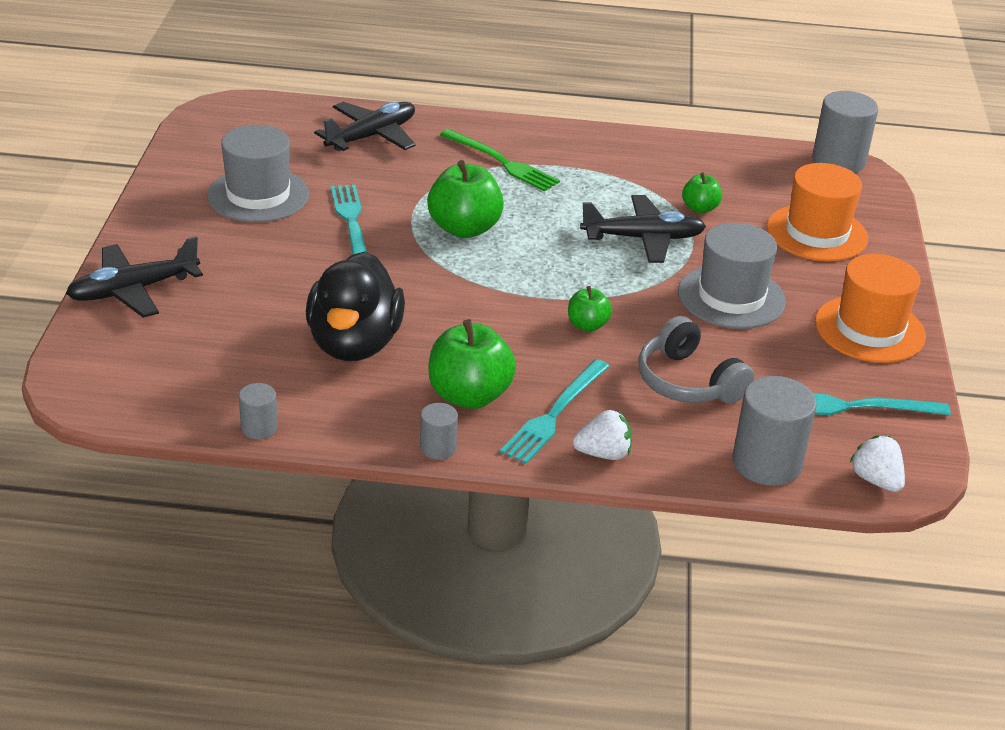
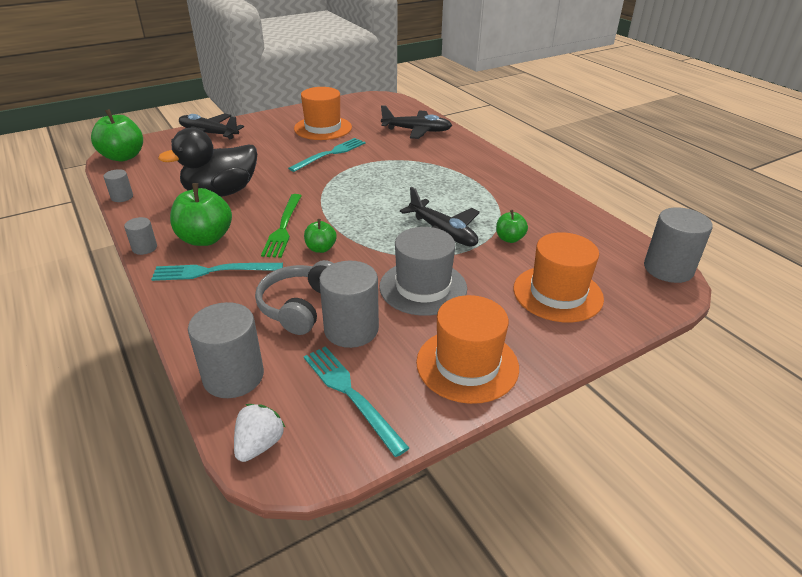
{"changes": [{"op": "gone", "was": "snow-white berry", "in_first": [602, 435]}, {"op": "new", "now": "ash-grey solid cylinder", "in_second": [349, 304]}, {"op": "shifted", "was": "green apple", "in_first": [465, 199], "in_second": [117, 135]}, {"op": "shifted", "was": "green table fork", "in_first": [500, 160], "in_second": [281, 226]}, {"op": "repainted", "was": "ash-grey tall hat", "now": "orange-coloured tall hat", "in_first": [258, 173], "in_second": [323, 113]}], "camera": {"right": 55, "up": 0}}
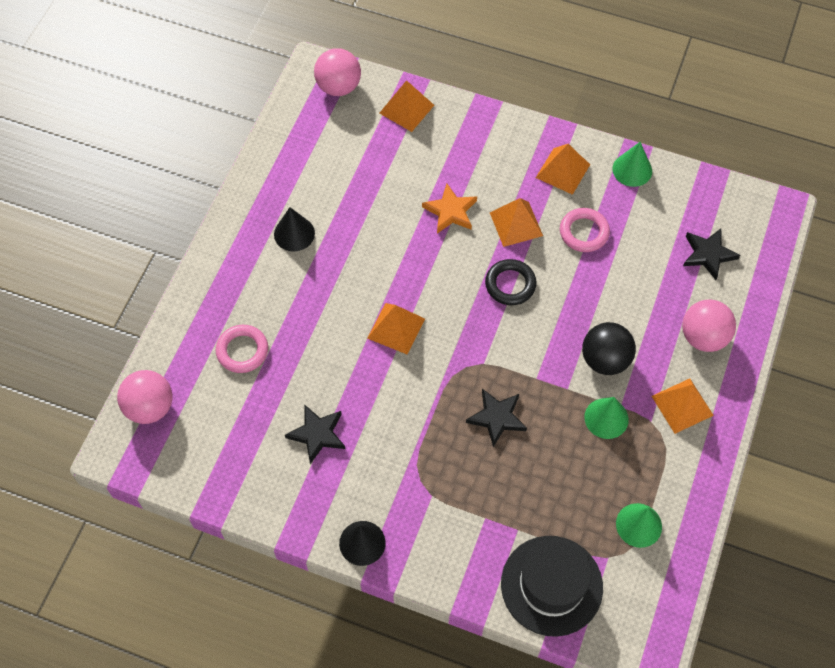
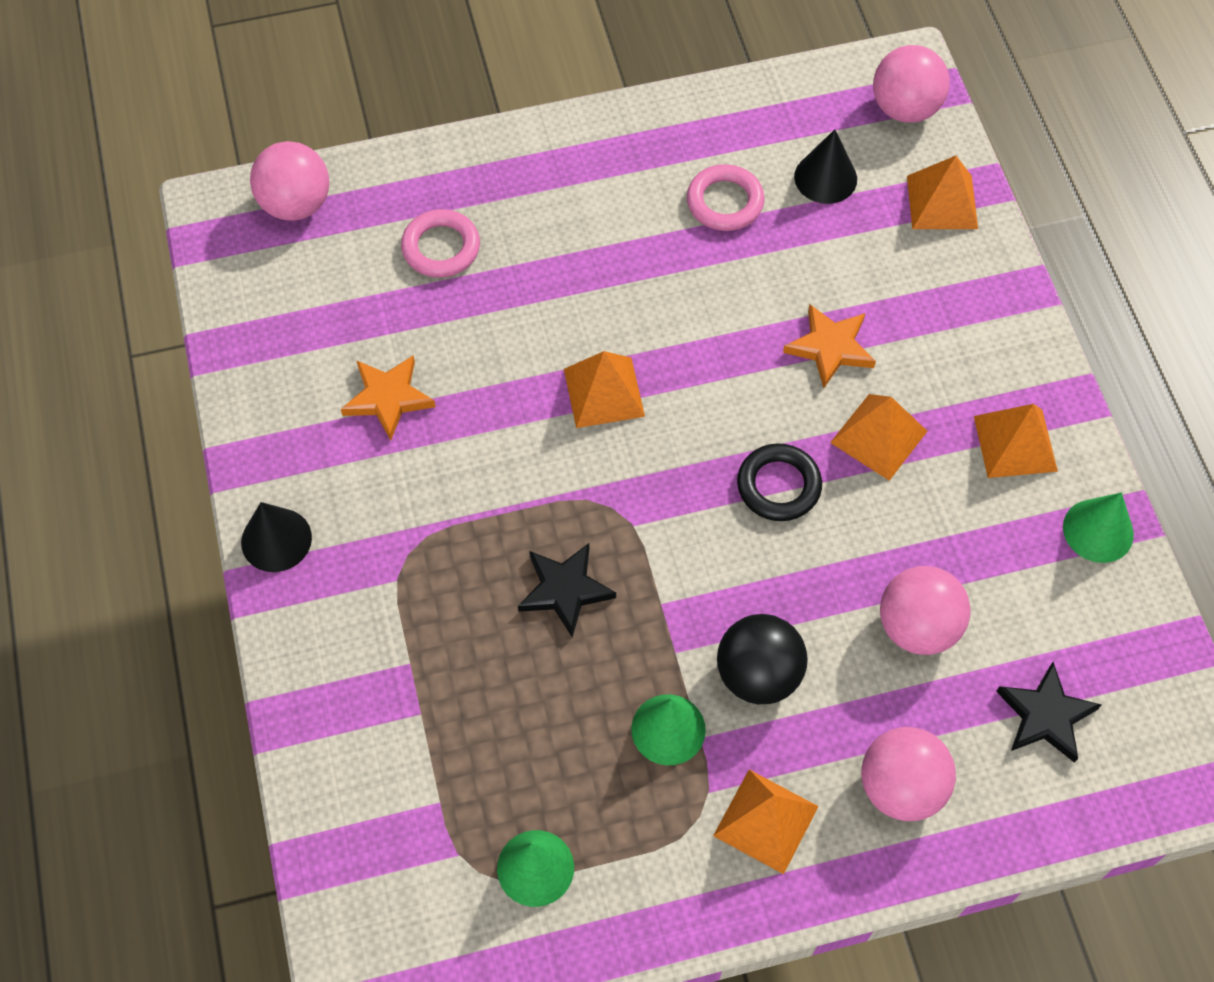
{"changes": [{"op": "gone", "was": "ebony tall hat", "in_first": [552, 586]}, {"op": "new", "now": "rose-pink sphere", "in_second": [925, 610]}, {"op": "shifted", "was": "ebony cone", "in_first": [294, 229], "in_second": [825, 166]}, {"op": "shifted", "was": "rose-pink torus", "in_first": [585, 230], "in_second": [726, 197]}, {"op": "repainted", "was": "ebony star shape", "now": "orange-coloured star shape", "in_first": [315, 434], "in_second": [388, 398]}], "camera": {"right": 55, "up": 0}}
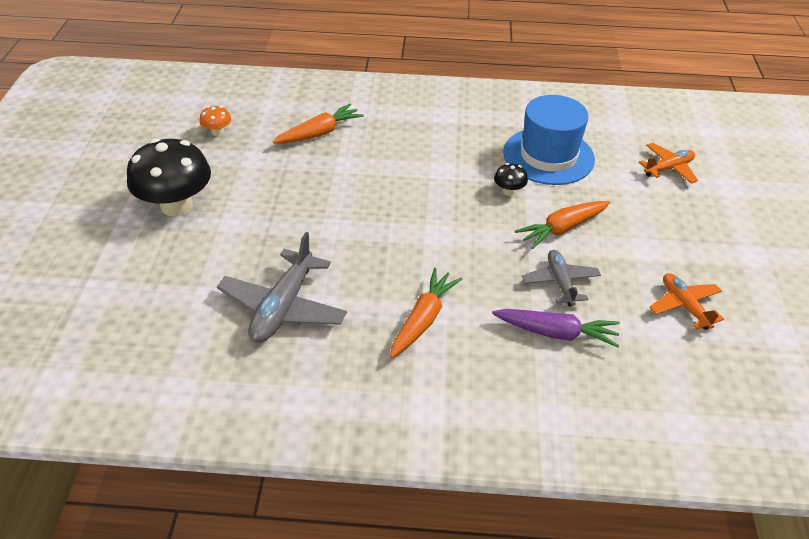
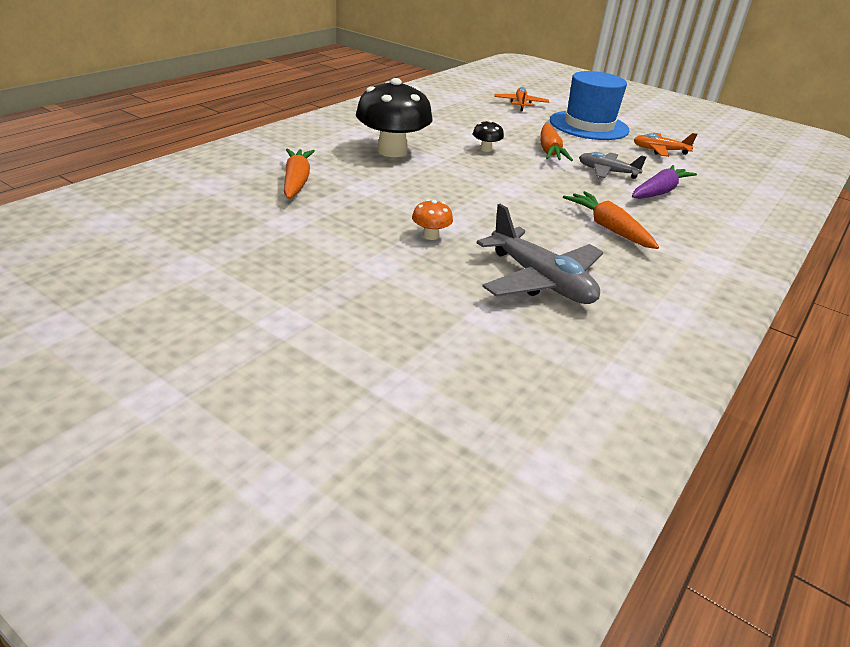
{"changes": [{"op": "shifted", "was": "ebony fungus", "in_first": [169, 177], "in_second": [394, 117]}, {"op": "shifted", "was": "orange-coloured fungus", "in_first": [215, 121], "in_second": [432, 219]}, {"op": "shifted", "was": "blue tall hat", "in_first": [549, 140], "in_second": [590, 105]}], "camera": {"right": -60, "up": -10}}
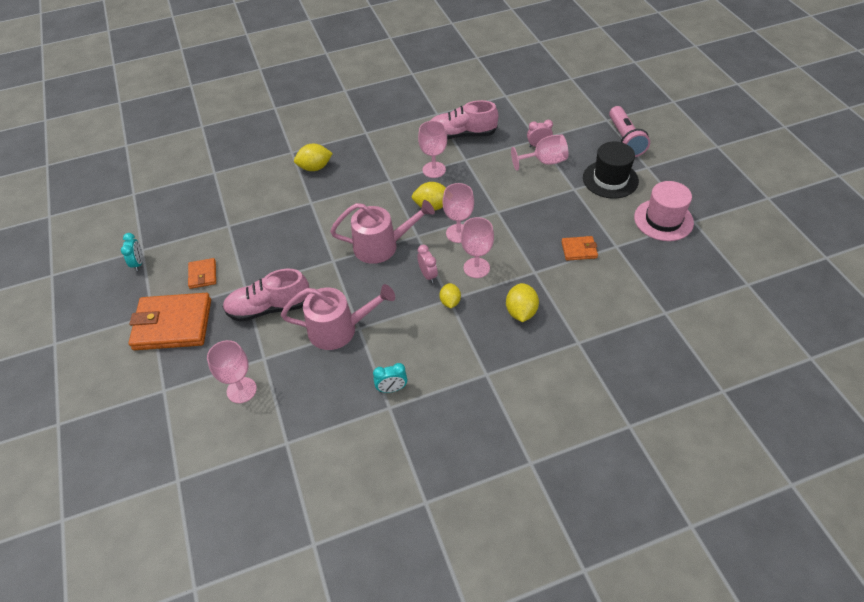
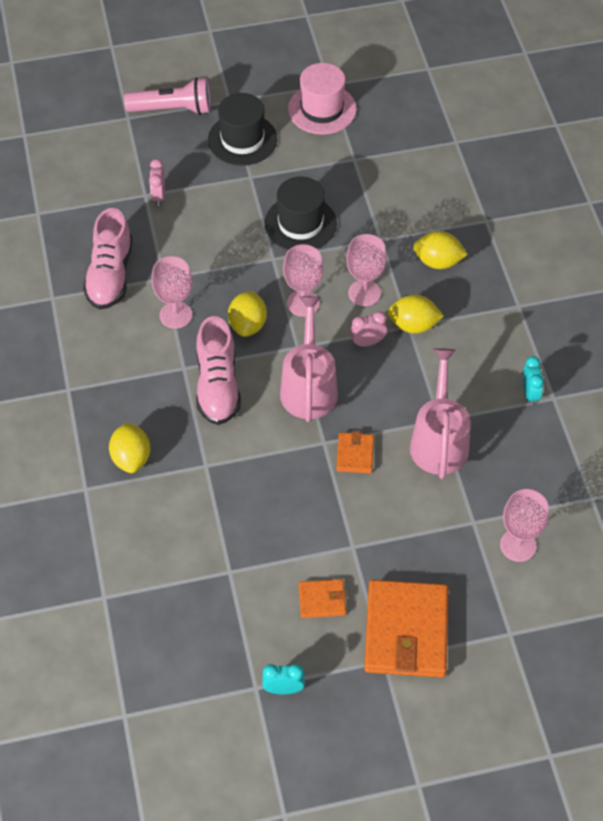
{"changes": [{"op": "gone", "was": "rose-pink chalice", "in_first": [539, 152]}, {"op": "new", "now": "ebony tall hat", "in_second": [301, 213]}, {"op": "shifted", "was": "rose-pink sneaker", "in_first": [266, 295], "in_second": [218, 370]}, {"op": "shifted", "was": "orange-coloured wallet", "in_first": [579, 248], "in_second": [355, 452]}, {"op": "scaled", "was": "golden toy lemon", "in_first": [450, 295], "in_second": [416, 314], "ratio": 1.5}], "camera": {"right": -85, "up": 5}}
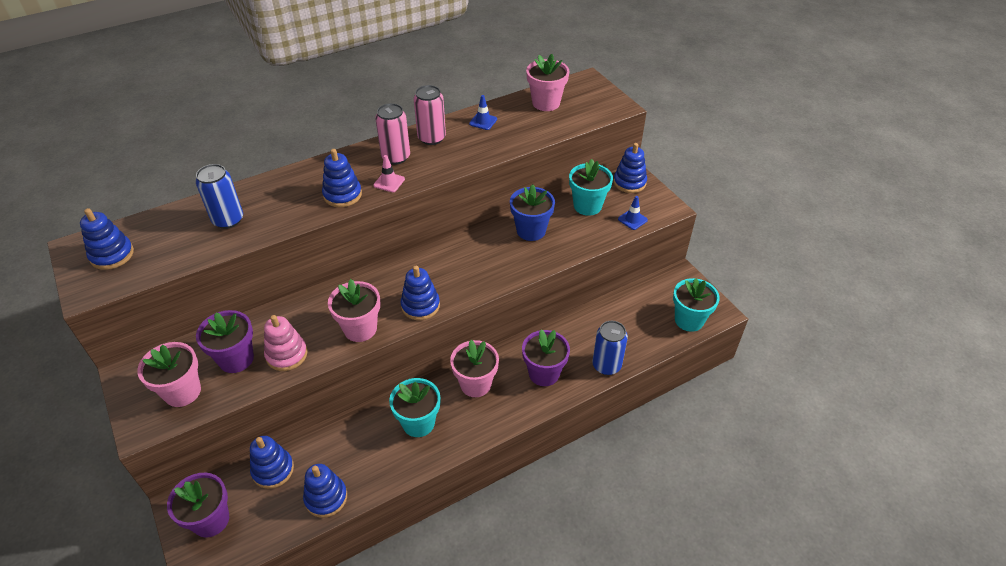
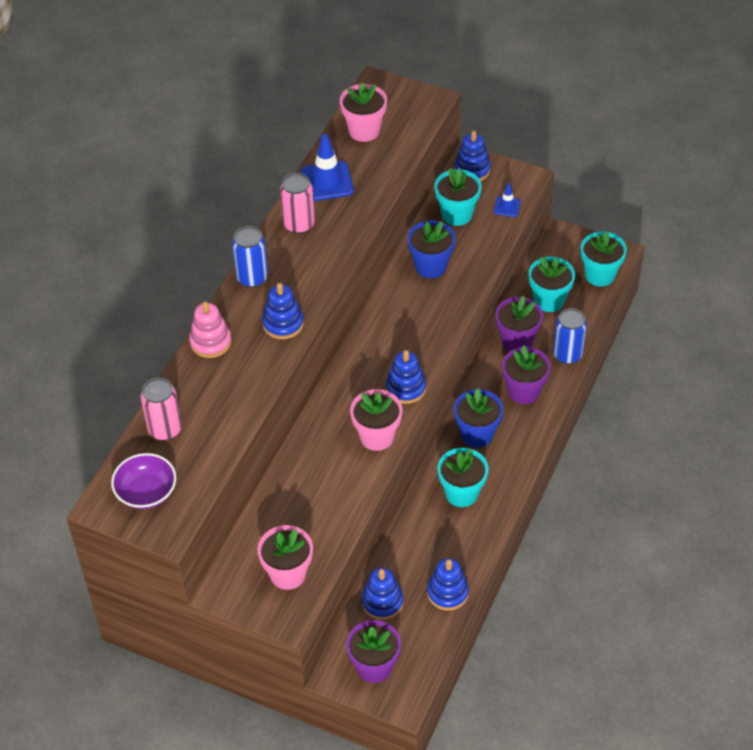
{"changes": [{"op": "gone", "was": "rose-pink traffic cone", "in_first": [389, 173]}, {"op": "new", "now": "teal plant pot", "in_second": [552, 284]}, {"op": "shifted", "was": "blue can", "in_first": [219, 196], "in_second": [250, 256]}, {"op": "shifted", "was": "violet plant pot", "in_first": [225, 341], "in_second": [519, 323]}, {"op": "shifted", "was": "rose-pink ring stacker", "in_first": [285, 343], "in_second": [210, 329]}, {"op": "shifted", "was": "rose-pink can", "in_first": [392, 134], "in_second": [161, 409]}, {"op": "swapped", "was": "blue ring stacker", "now": "violet serving bowl", "in_first": [107, 239], "in_second": [143, 481]}, {"op": "repainted", "was": "rose-pink plant pot", "now": "blue plant pot", "in_first": [474, 368], "in_second": [478, 418]}, {"op": "scaled", "was": "blue traffic cone", "in_first": [483, 112], "in_second": [327, 167], "ratio": 1.86}], "camera": {"right": -35, "up": 5}}
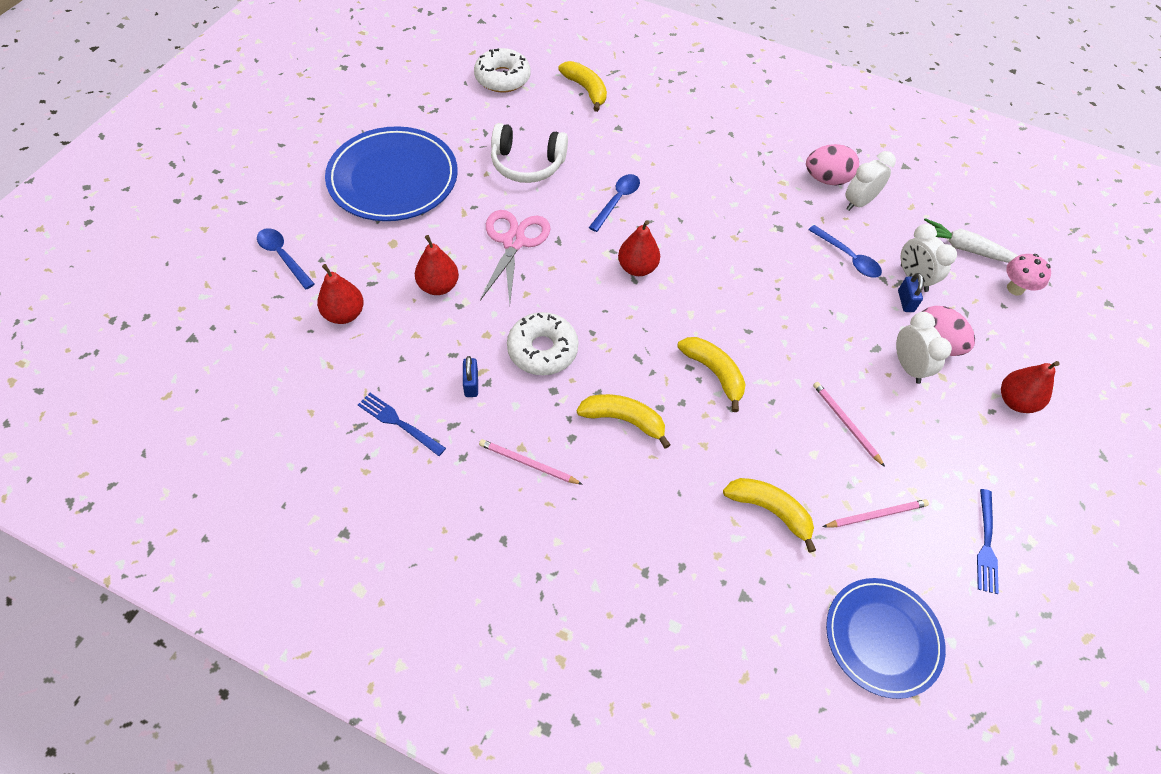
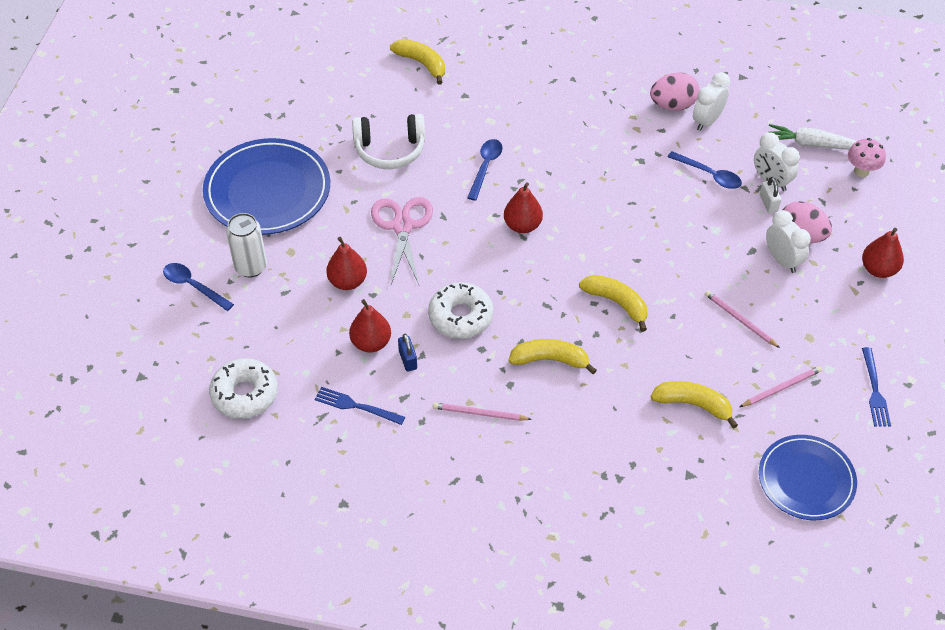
{"changes": [{"op": "new", "now": "snow-white can", "in_second": [246, 245]}, {"op": "shifted", "was": "crimson pear", "in_first": [340, 294], "in_second": [370, 326]}, {"op": "shifted", "was": "snow-white doughnut", "in_first": [502, 70], "in_second": [243, 388]}, {"op": "repainted", "was": "blue padlock", "now": "snow-white padlock", "in_first": [911, 292], "in_second": [770, 195]}], "camera": {"right": -10, "up": -5}}
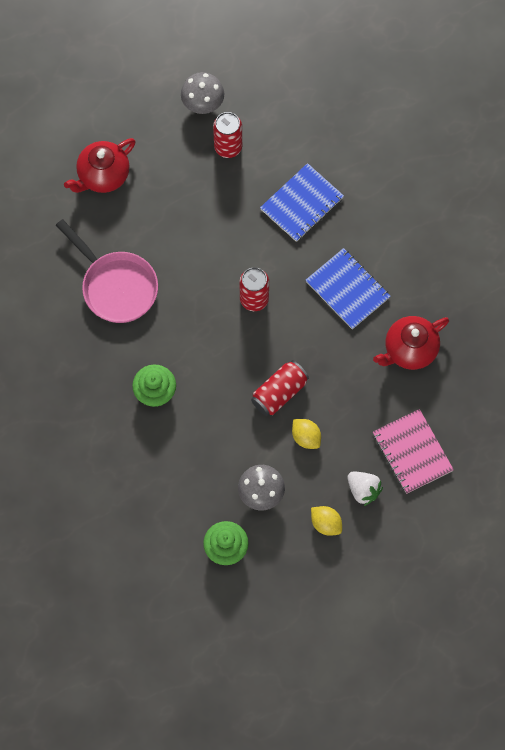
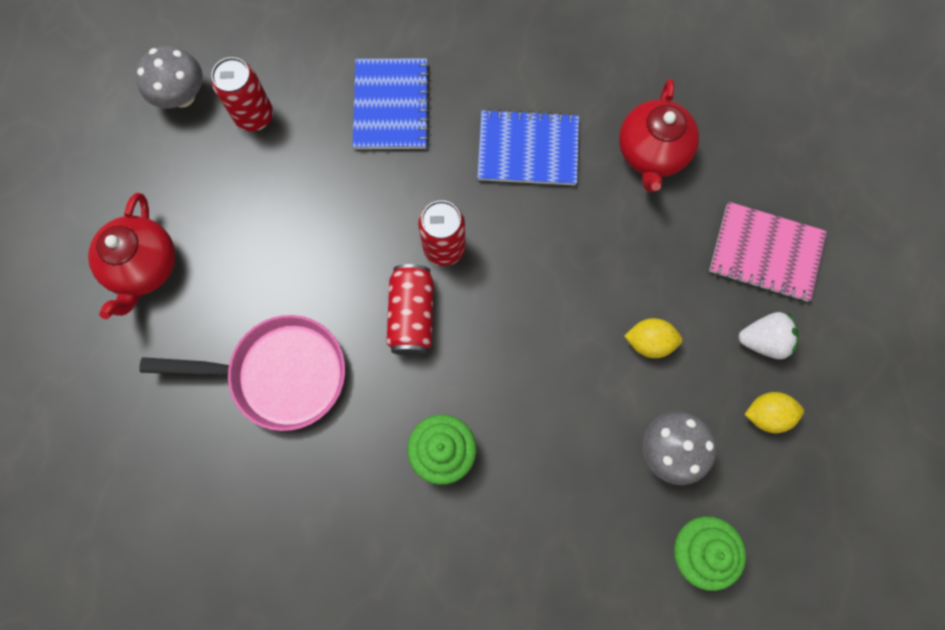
{"changes": [{"op": "shifted", "was": "crimson can", "in_first": [280, 388], "in_second": [410, 310]}], "camera": {"right": -45, "up": 5}}
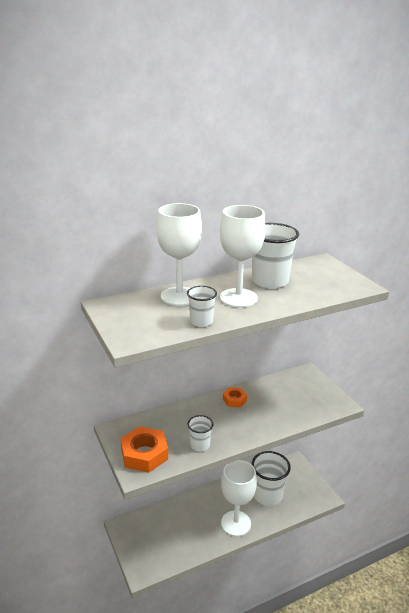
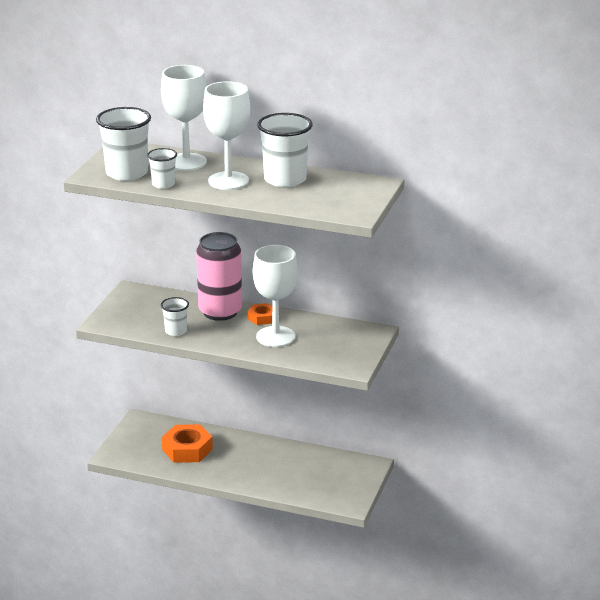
{"changes": [{"op": "new", "now": "rose-pink can", "in_second": [219, 276]}, {"op": "shifted", "was": "orange-coloured hexagon nut", "in_first": [144, 449], "in_second": [187, 443]}, {"op": "shifted", "was": "snow-white chalice", "in_first": [239, 498], "in_second": [275, 296]}, {"op": "shifted", "was": "snow-white beaker", "in_first": [271, 478], "in_second": [123, 144]}], "camera": {"right": 45, "up": 0}}
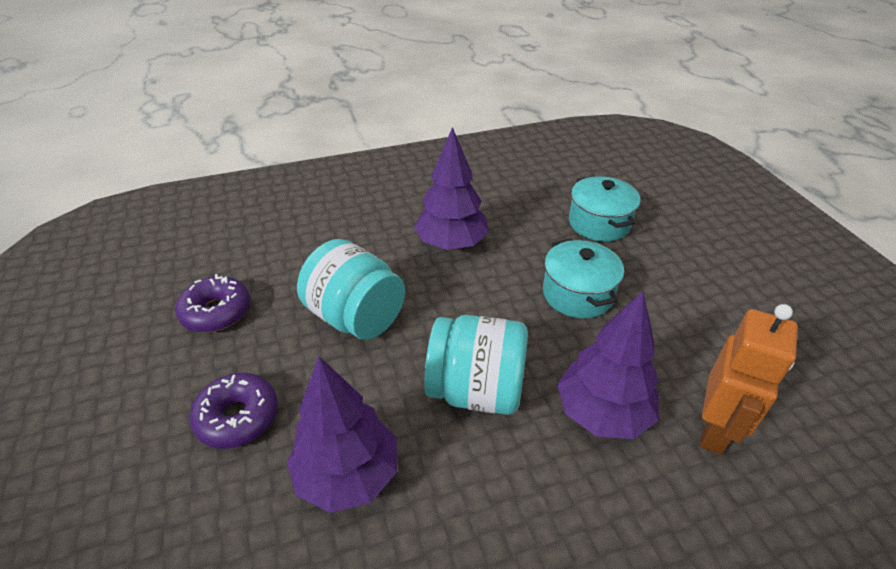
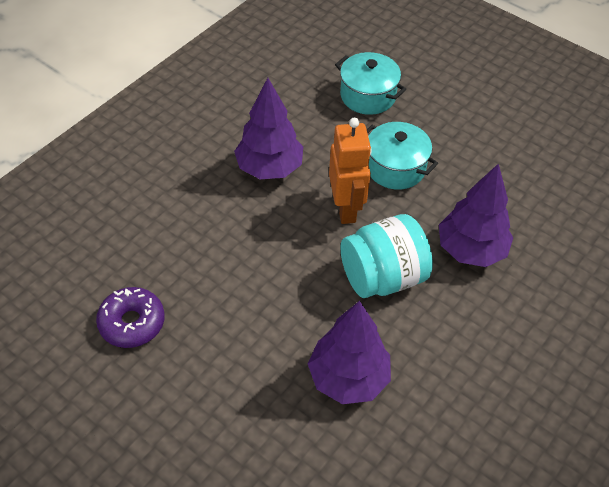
{"changes": [{"op": "gone", "was": "violet doughnut", "in_first": [233, 411]}, {"op": "gone", "was": "teal jar", "in_first": [351, 289]}, {"op": "shifted", "was": "orange-coloured toy robot", "in_first": [749, 379], "in_second": [350, 171]}], "camera": {"right": -35, "up": 10}}
